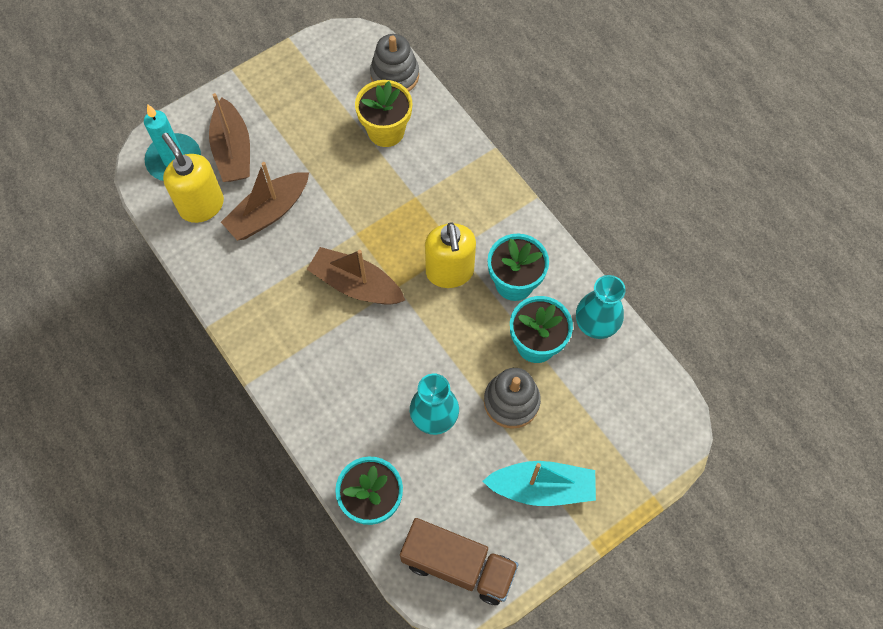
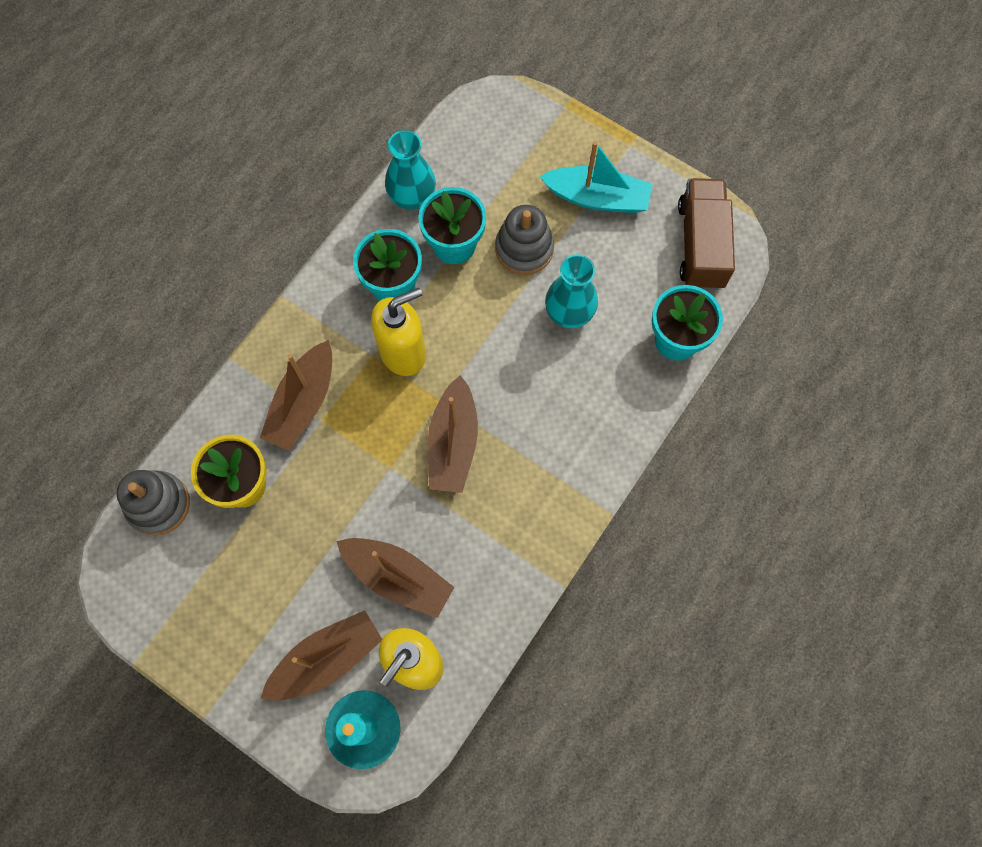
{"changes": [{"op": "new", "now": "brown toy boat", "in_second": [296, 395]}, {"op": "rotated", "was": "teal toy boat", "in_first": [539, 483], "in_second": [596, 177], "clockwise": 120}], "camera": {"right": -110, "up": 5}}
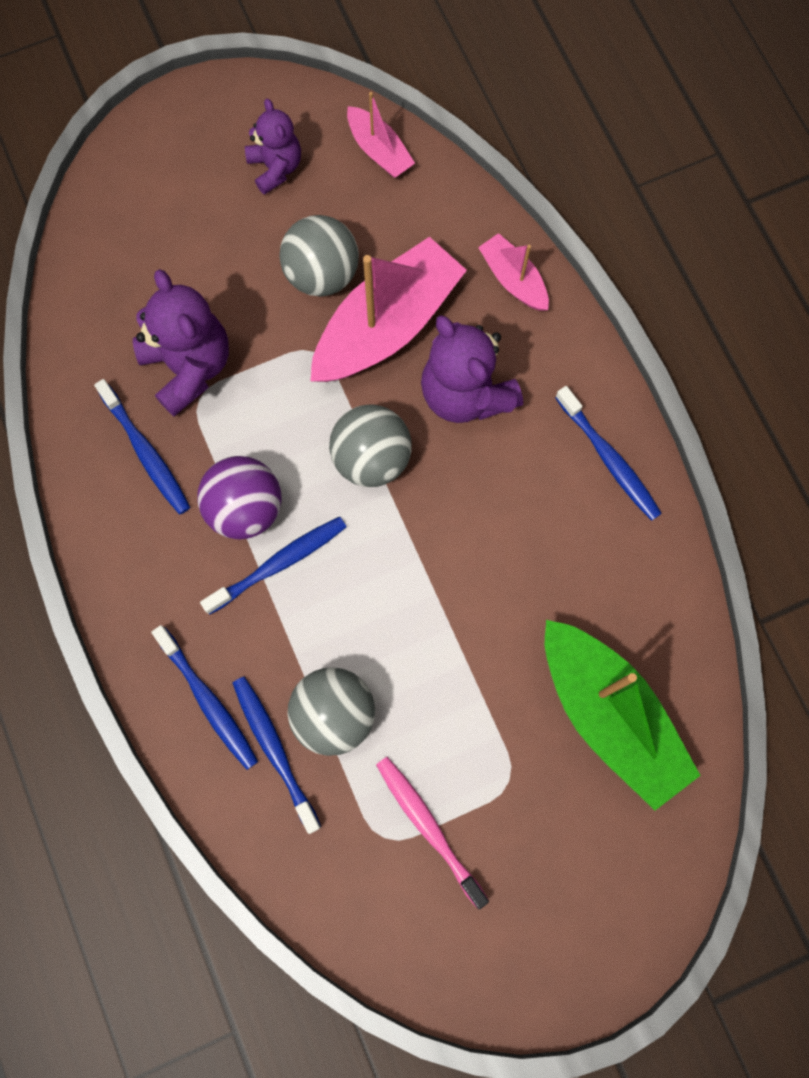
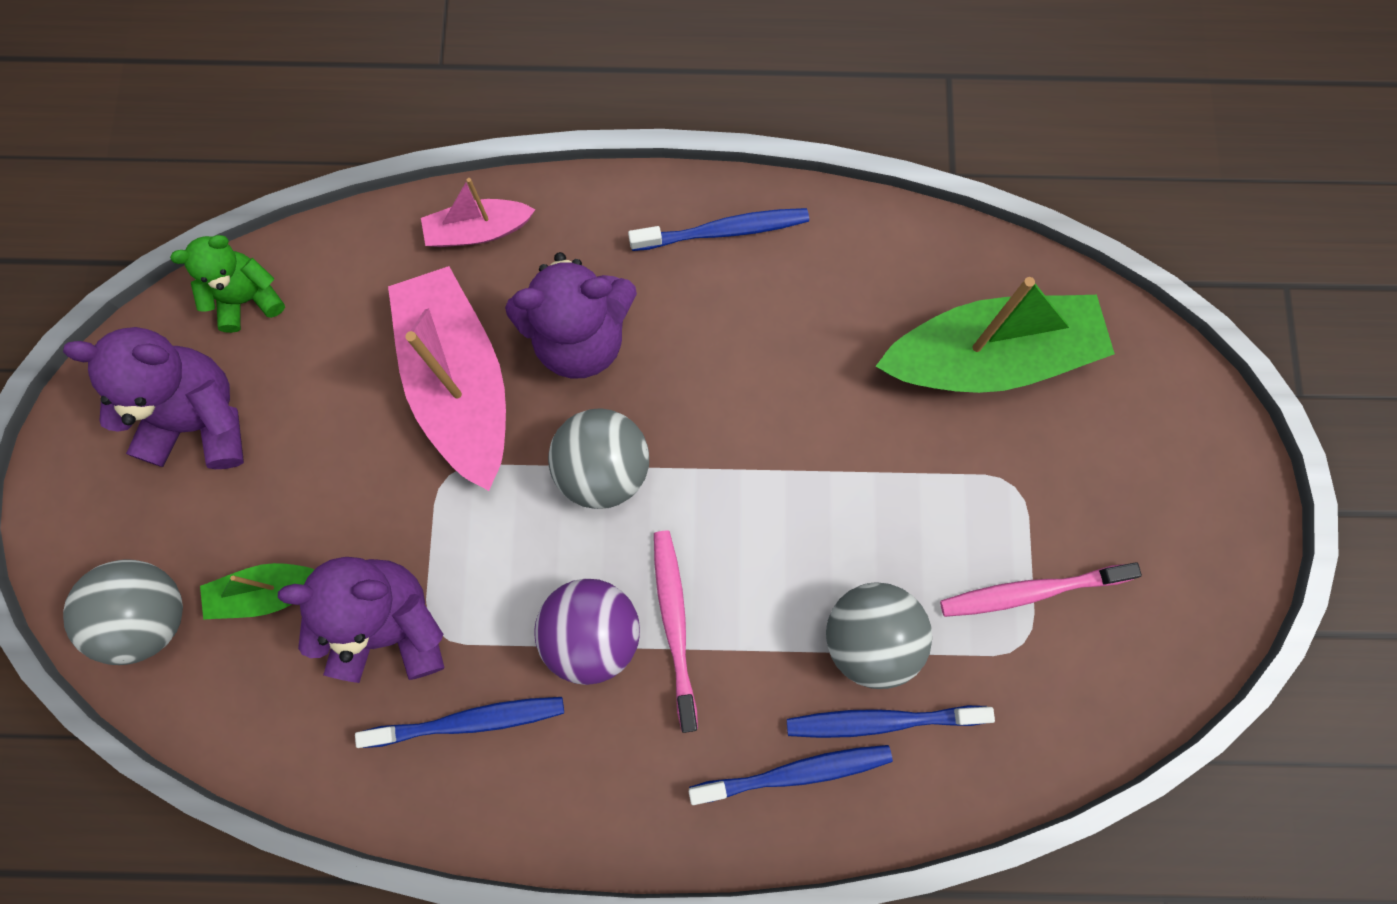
{"changes": [{"op": "new", "now": "green toy boat", "in_second": [257, 591]}, {"op": "shifted", "was": "ash-grey sphere", "in_first": [319, 256], "in_second": [123, 612]}, {"op": "swapped", "was": "rose-pink toy boat", "now": "green stuffed bear", "in_first": [381, 135], "in_second": [227, 284]}, {"op": "repainted", "was": "blue toothbrush", "now": "rose-pink toothbrush", "in_first": [273, 565], "in_second": [676, 631]}, {"op": "scaled", "was": "violet stuffed bear", "in_first": [273, 146], "in_second": [153, 398], "ratio": 1.6}], "camera": {"right": -65, "up": 0}}
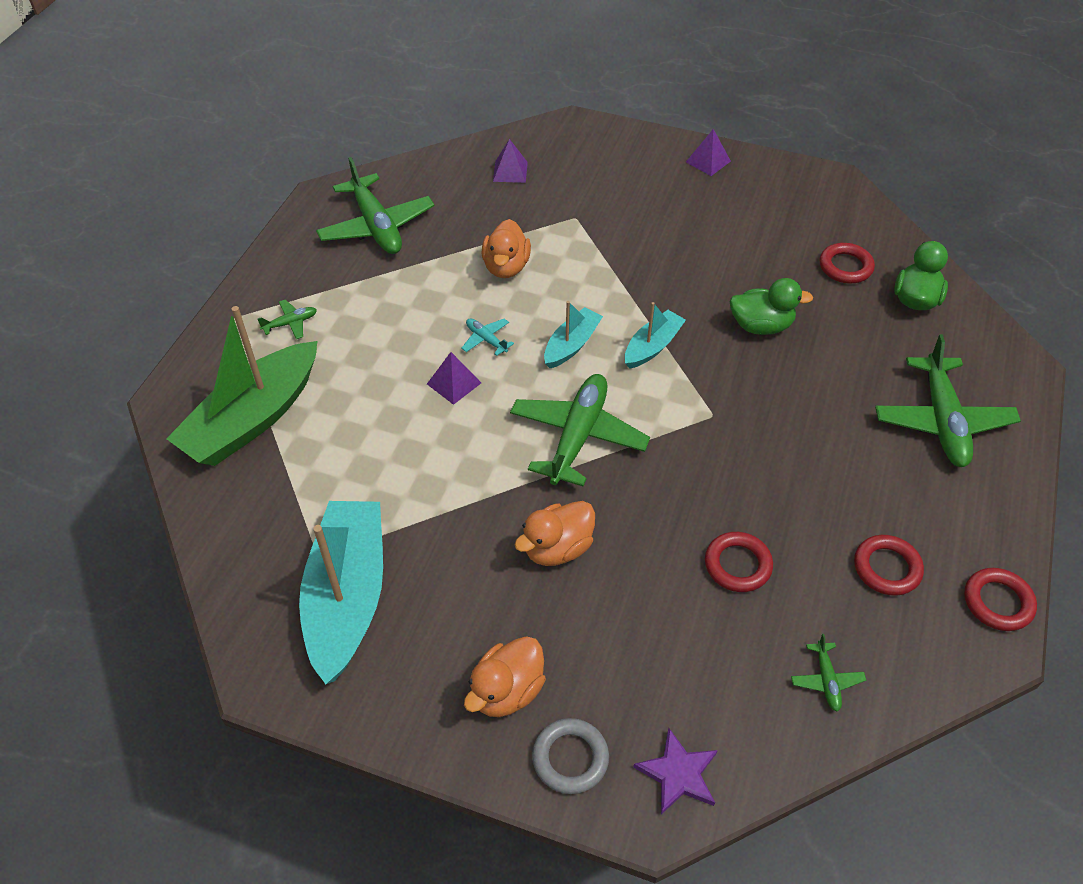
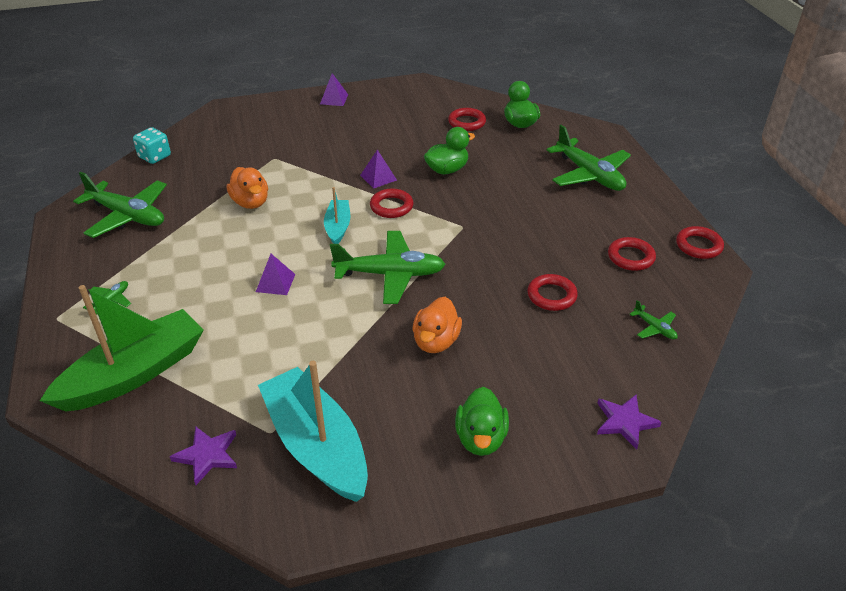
{"changes": [{"op": "gone", "was": "teal plane", "in_first": [487, 337]}, {"op": "gone", "was": "ash-grey torus", "in_first": [570, 756]}, {"op": "new", "now": "teal game die", "in_second": [152, 145]}, {"op": "new", "now": "violet star shape", "in_second": [203, 455]}, {"op": "shifted", "was": "violet solid pyramid", "in_first": [510, 161], "in_second": [378, 169]}, {"op": "swapped", "was": "teal toy boat", "now": "crimson torus", "in_first": [655, 335], "in_second": [392, 203]}, {"op": "repainted", "was": "orange-coloured toy duck", "now": "green toy duck", "in_first": [505, 676], "in_second": [482, 421]}, {"op": "rotated", "was": "green toy boat", "in_first": [241, 386], "in_second": [122, 348], "clockwise": -135}, {"op": "rotated", "was": "green plane", "in_first": [580, 430], "in_second": [388, 267], "clockwise": 105}], "camera": {"right": -35, "up": -10}}
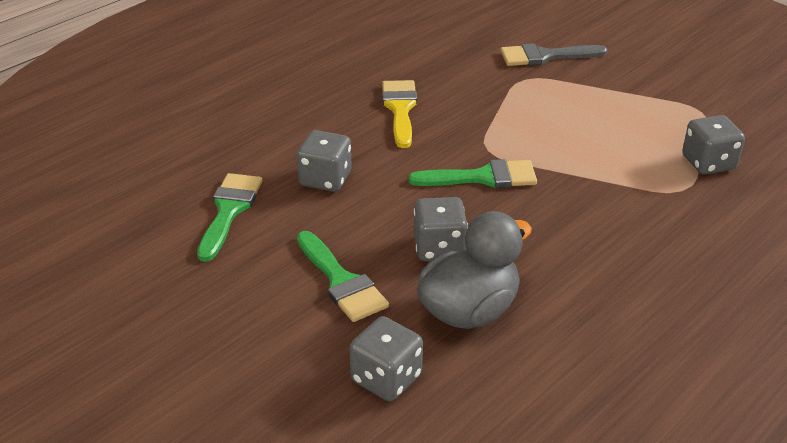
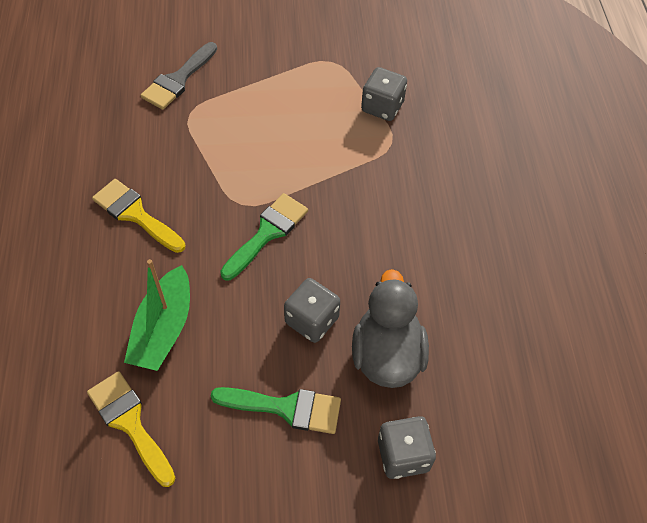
{"changes": [{"op": "swapped", "was": "ash-grey game die", "now": "green toy boat", "in_first": [324, 161], "in_second": [157, 315]}, {"op": "repainted", "was": "green paintbrush", "now": "golden paintbrush", "in_first": [229, 217], "in_second": [131, 429]}], "camera": {"right": -50, "up": 20}}
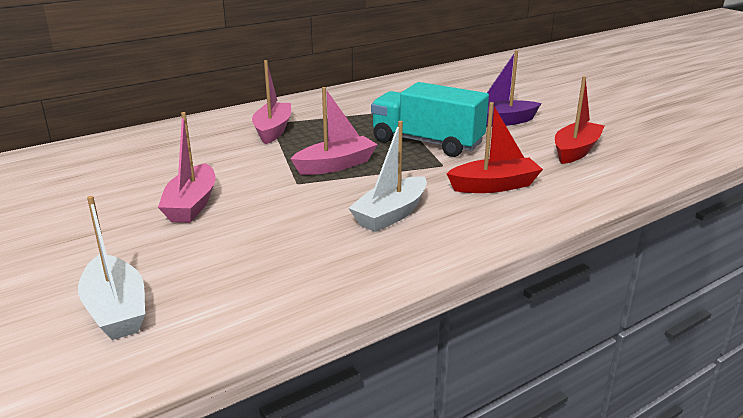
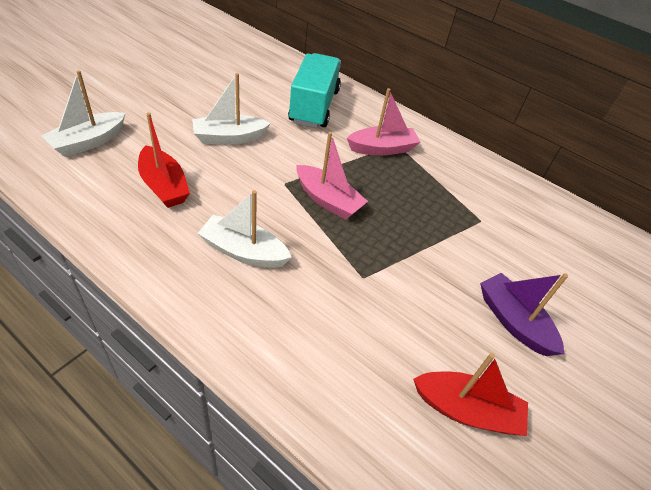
{"changes": [{"op": "shifted", "was": "teal lorry", "in_first": [430, 119], "in_second": [314, 90]}, {"op": "shifted", "was": "crimson toy boat", "in_first": [495, 147], "in_second": [164, 160]}, {"op": "repainted", "was": "rose-pink toy boat", "now": "snow-white toy boat", "in_first": [186, 167], "in_second": [231, 109]}], "camera": {"right": 65, "up": 20}}
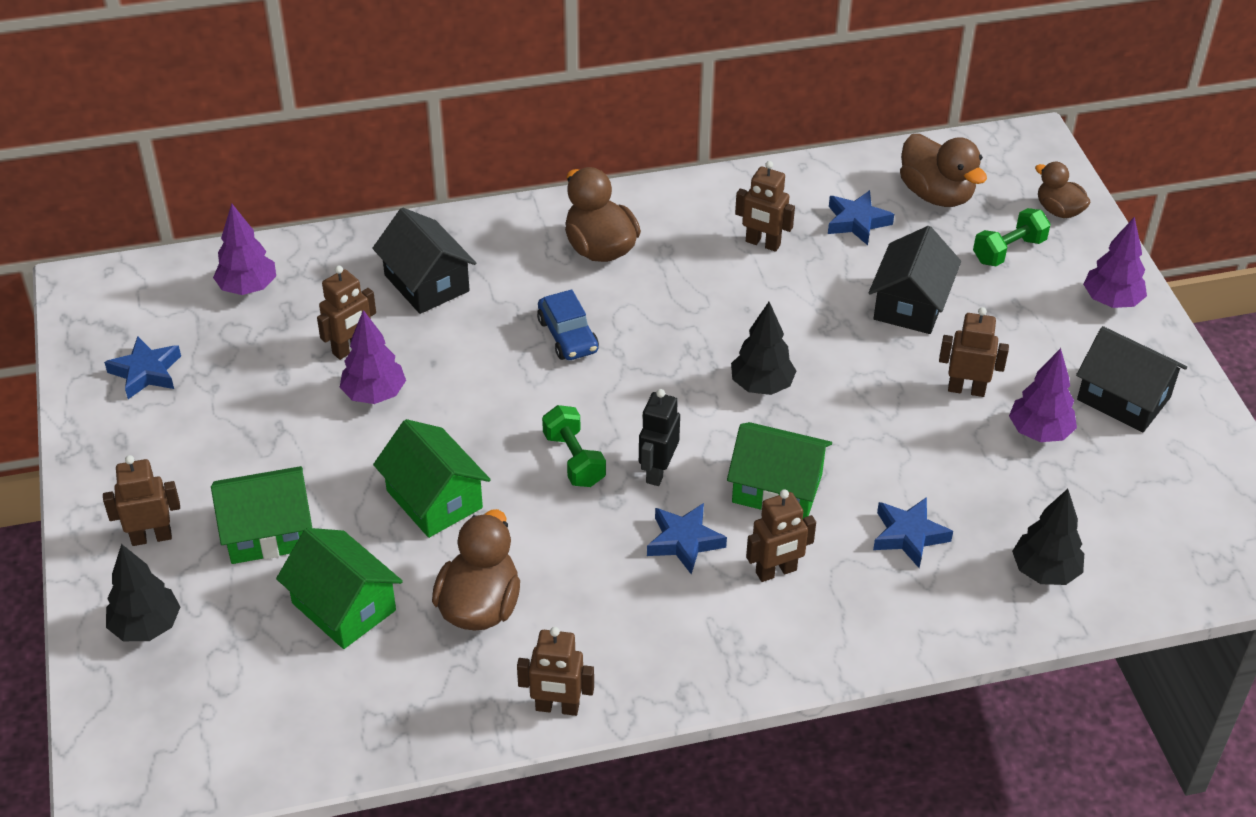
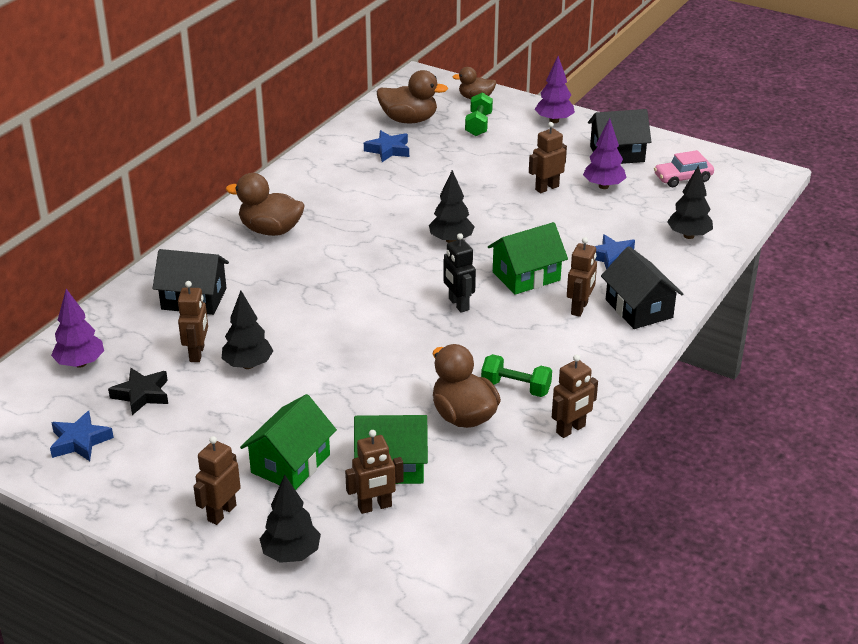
{"changes": [{"op": "gone", "was": "green toy house", "in_first": [432, 478]}, {"op": "gone", "was": "blue automobile", "in_first": [568, 325]}, {"op": "gone", "was": "blue star shape", "in_first": [687, 538]}, {"op": "new", "now": "ebony star shape", "in_second": [138, 391]}, {"op": "new", "now": "rose-pink automobile", "in_second": [684, 168]}, {"op": "shifted", "was": "green hand weight", "in_first": [574, 446], "in_second": [516, 375]}, {"op": "shifted", "was": "brown toy robot", "in_first": [765, 206], "in_second": [374, 472]}, {"op": "shifted", "was": "ebony toy house", "in_first": [915, 280], "in_second": [642, 287]}, {"op": "repainted", "was": "violet toy tree", "now": "ebony toy tree", "in_first": [372, 357], "in_second": [247, 330]}], "camera": {"right": -45, "up": -10}}
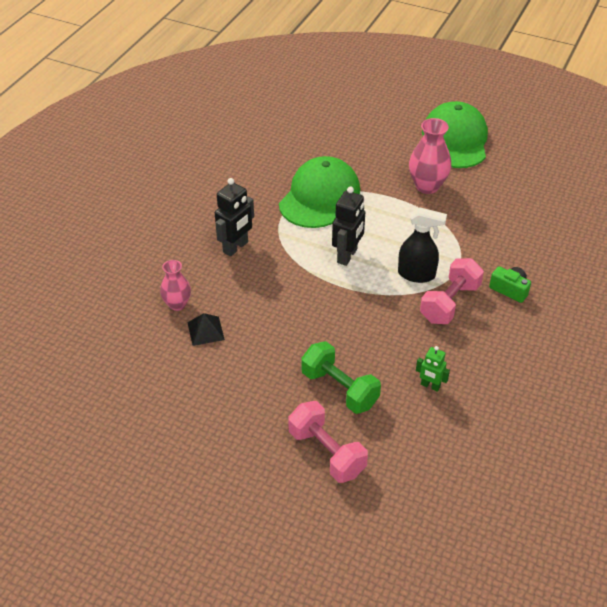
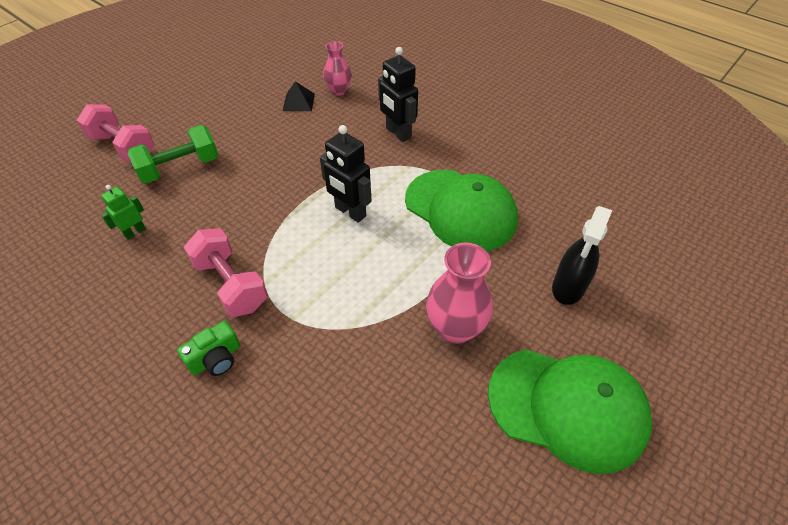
{"changes": [{"op": "shifted", "was": "ebony sprayer", "in_first": [422, 245], "in_second": [582, 255]}, {"op": "rotated", "was": "rose-pink hand weight", "in_first": [328, 442], "in_second": [115, 133], "clockwise": 60}], "camera": {"right": 105, "up": 5}}
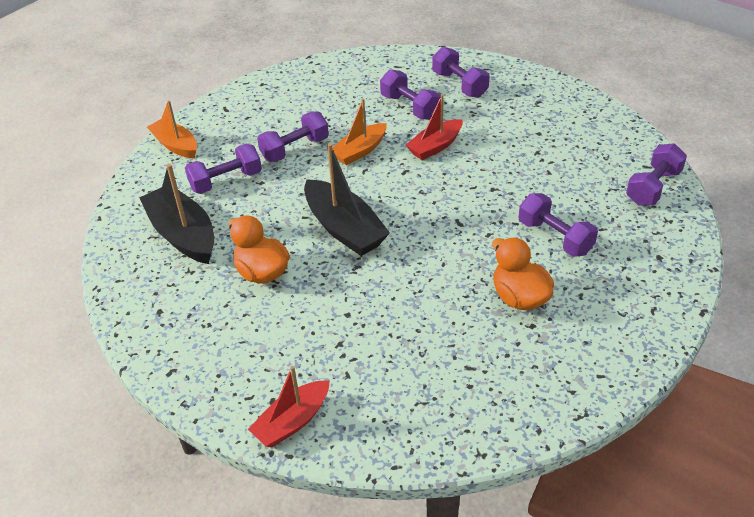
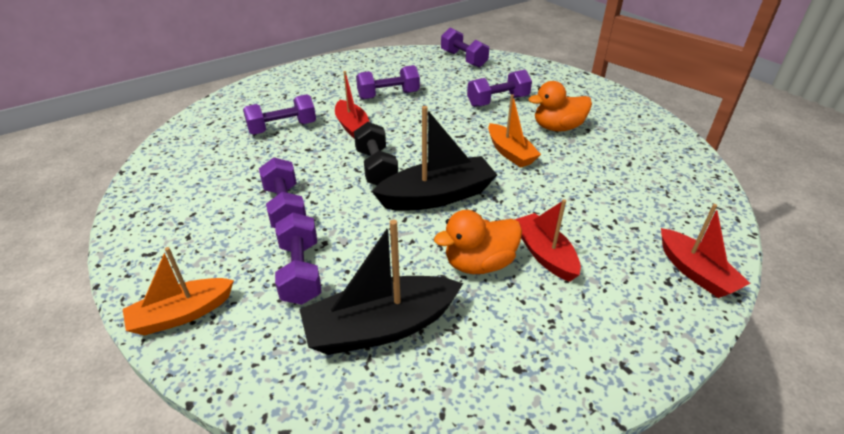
{"changes": [{"op": "new", "now": "ebony hand weight", "in_second": [376, 153]}, {"op": "new", "now": "crimson toy boat", "in_second": [547, 240]}, {"op": "shifted", "was": "orange-coloured toy boat", "in_first": [359, 131], "in_second": [514, 131]}, {"op": "shifted", "was": "violet hand weight", "in_first": [460, 72], "in_second": [388, 82]}], "camera": {"right": -75, "up": -5}}
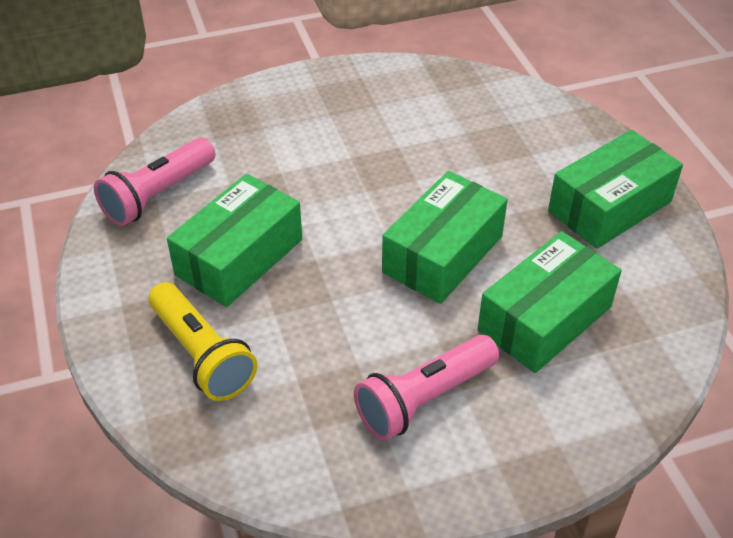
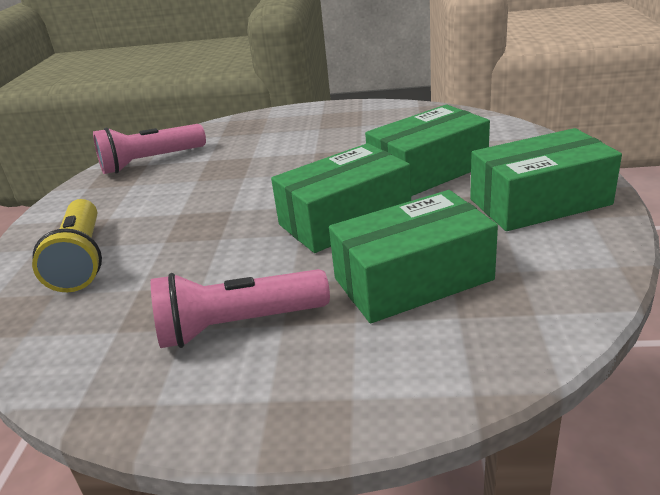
{"changes": [{"op": "shifted", "was": "green box", "in_first": [234, 240], "in_second": [427, 150]}], "camera": {"right": 25, "up": -15}}
